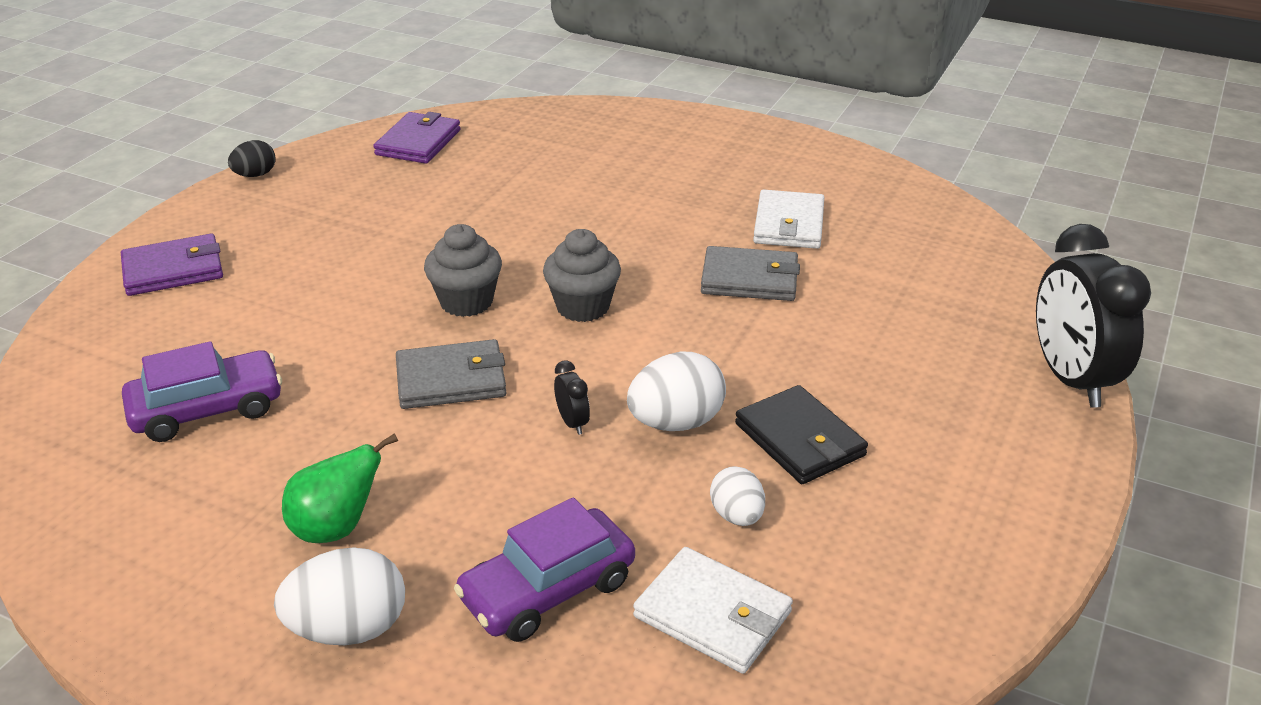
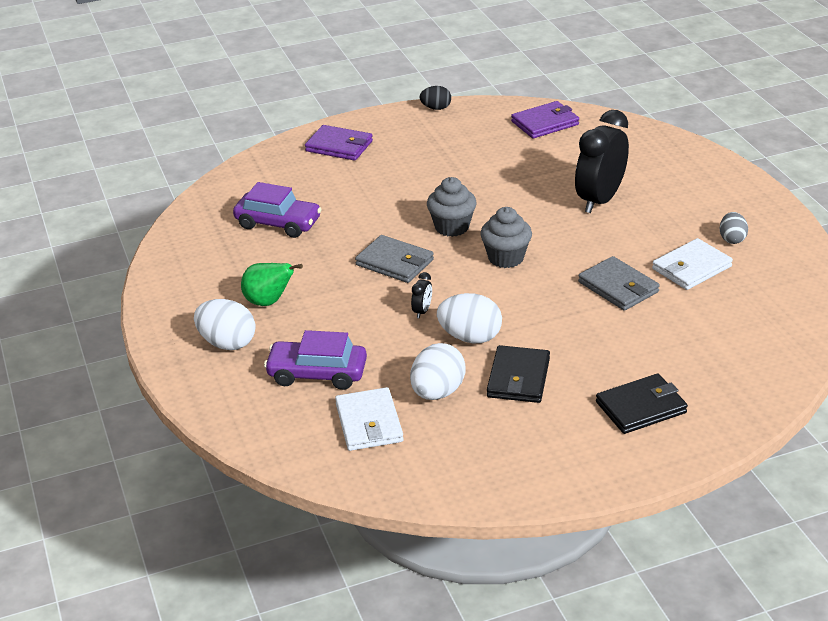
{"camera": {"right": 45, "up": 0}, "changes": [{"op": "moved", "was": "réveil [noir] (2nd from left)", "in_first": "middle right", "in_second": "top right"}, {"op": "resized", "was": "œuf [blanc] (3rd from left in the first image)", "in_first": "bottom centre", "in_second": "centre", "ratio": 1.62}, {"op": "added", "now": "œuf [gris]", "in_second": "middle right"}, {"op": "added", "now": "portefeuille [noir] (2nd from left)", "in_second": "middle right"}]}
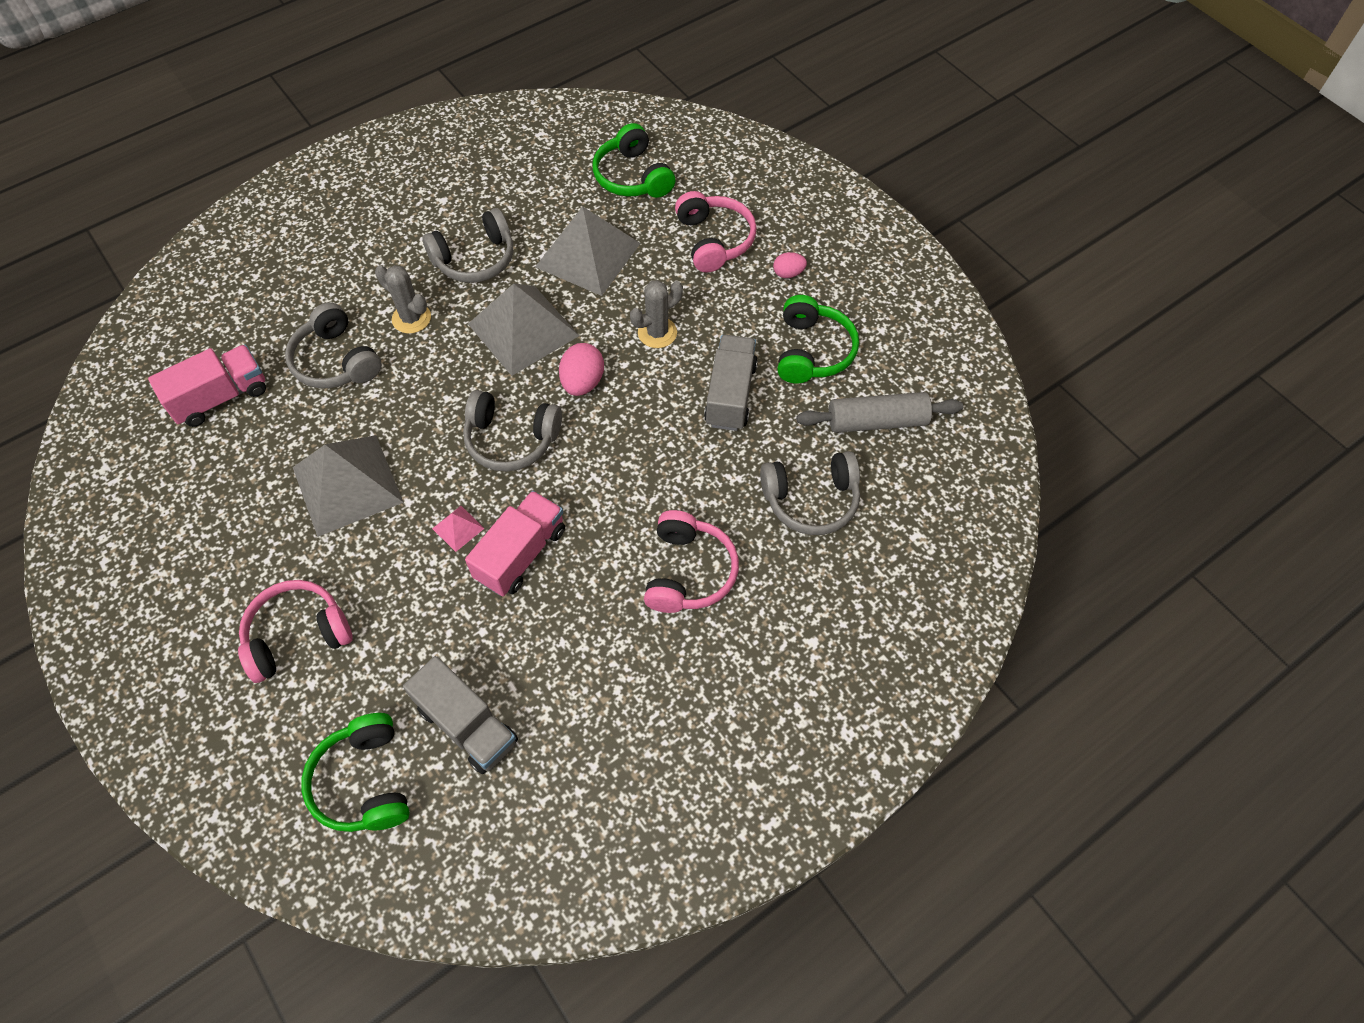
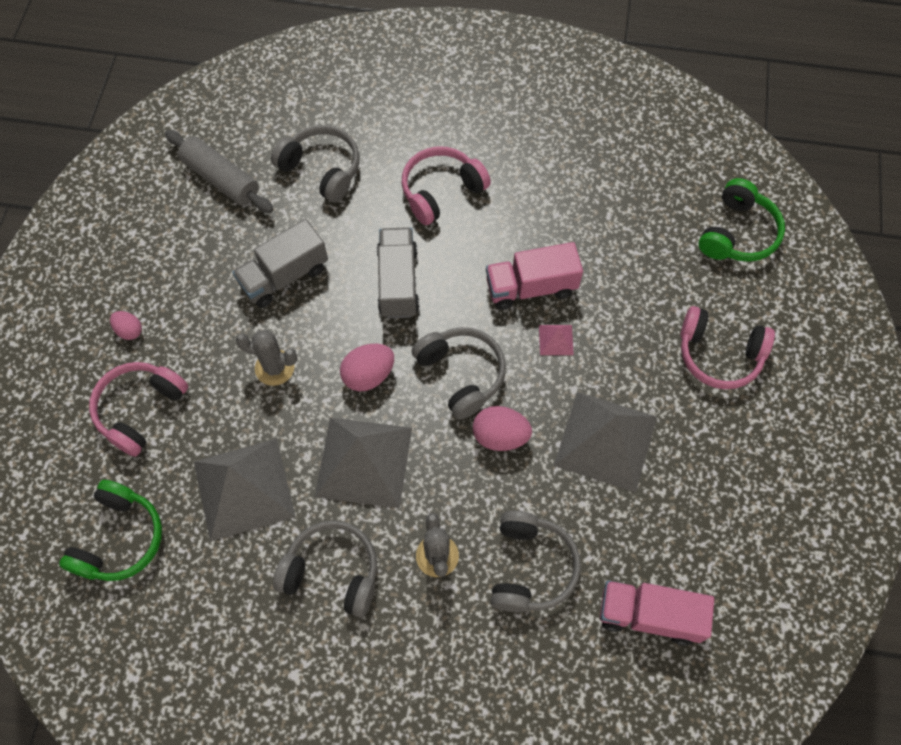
{"camera": {"right": -135, "up": 5}, "changes": [{"op": "removed", "was": "casque audio [vert] (3rd from left)", "in_first": "top centre"}, {"op": "moved", "was": "camion [gris] (1st from left in the first image)", "now": "camion [gris] (2nd from left)", "in_first": "bottom centre", "in_second": "centre"}, {"op": "added", "now": "œuf [rose] (3rd from left)", "in_second": "centre"}]}
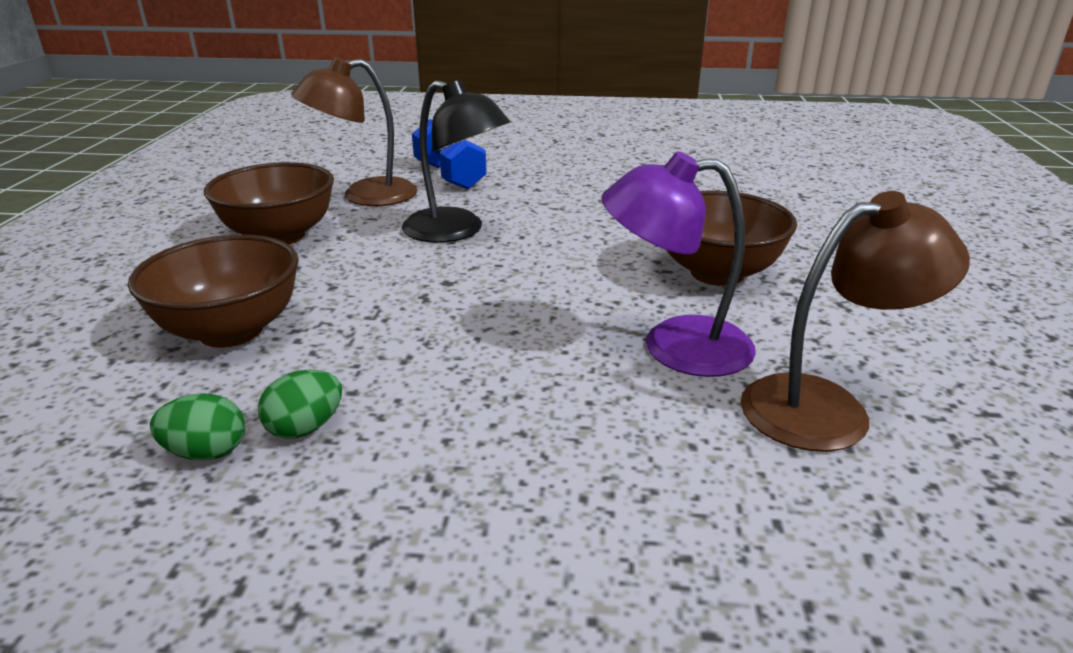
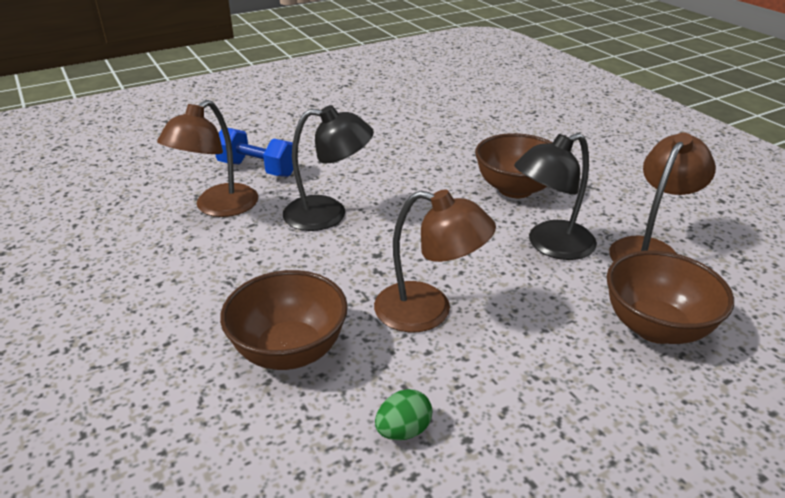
{"camera": {"right": -35, "up": 5}, "changes": [{"op": "recoloured", "was": "lampe [violet]", "now": "lampe [noir] (2nd from left)", "in_first": "centre", "in_second": "middle right"}, {"op": "moved", "was": "bol [marron] (2nd from left in the first image)", "now": "bol [marron] (3rd from left)", "in_first": "top left", "in_second": "middle right"}, {"op": "removed", "was": "œuf [vert] (2nd from left)", "in_first": "middle left"}, {"op": "added", "now": "lampe [marron] (2nd from left)", "in_second": "centre"}]}
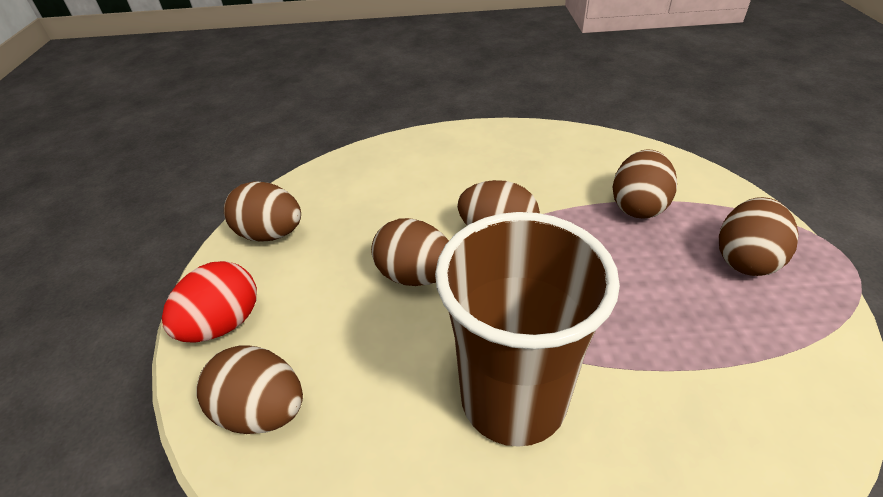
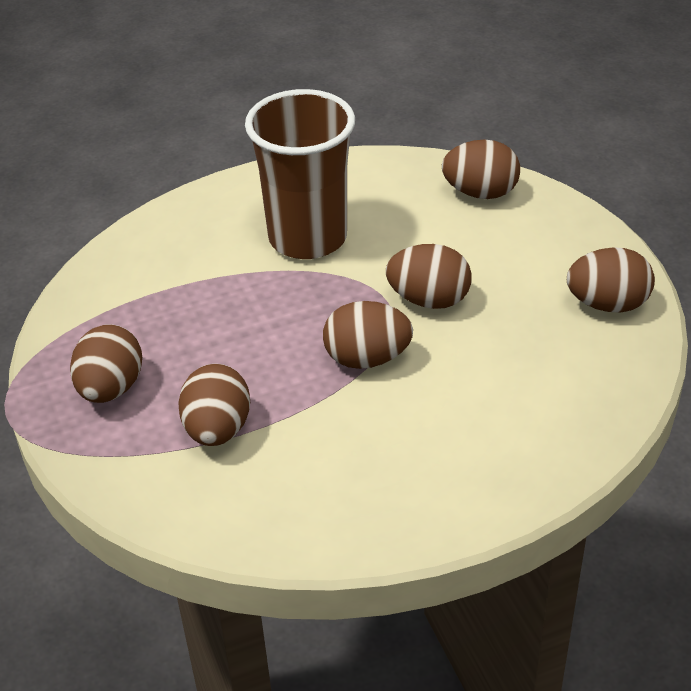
{"camera": {"right": 160, "up": 0}, "changes": [{"op": "removed", "was": "œuf [rouge]", "in_first": "middle left"}]}
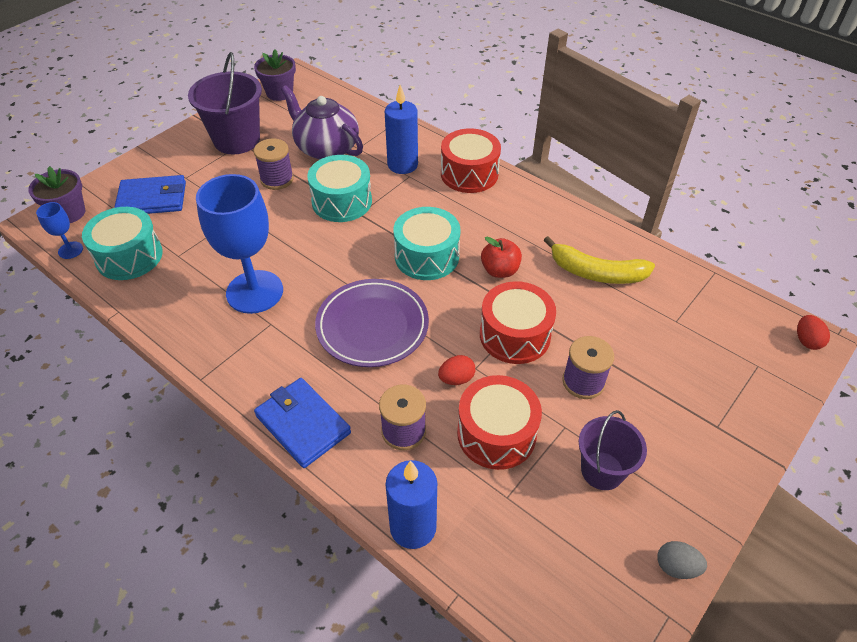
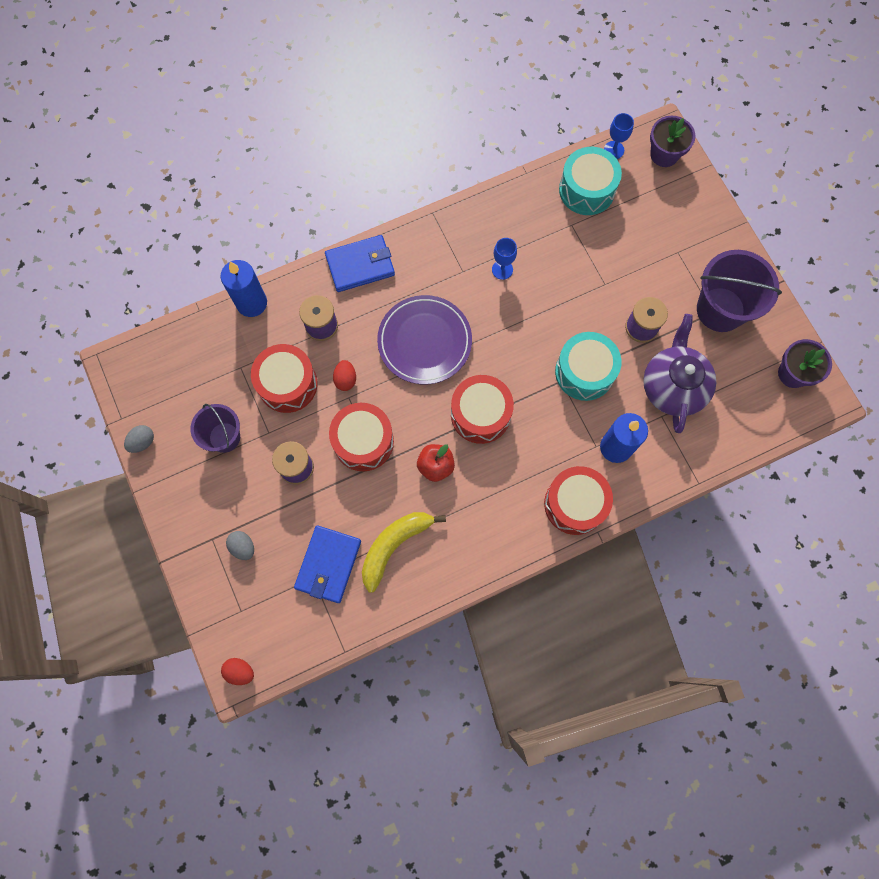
{"camera": {"right": 115, "up": 25}, "changes": [{"op": "turned", "was": "théière [violet]", "in_first": "top centre", "in_second": "middle right", "clockwise": -60}, {"op": "resized", "was": "verre à pied [bleu] (2nd from left in the first image)", "in_first": "middle left", "in_second": "top centre", "ratio": 0.44}, {"op": "moved", "was": "portefeuille [bleu] (1st from left)", "in_first": "top left", "in_second": "centre"}, {"op": "recoloured", "was": "tambour [turquoise] (3rd from left)", "now": "tambour [rouge] (3rd from left)", "in_first": "centre", "in_second": "centre"}, {"op": "added", "now": "œuf [gris] (2nd from left)", "in_second": "middle left"}]}
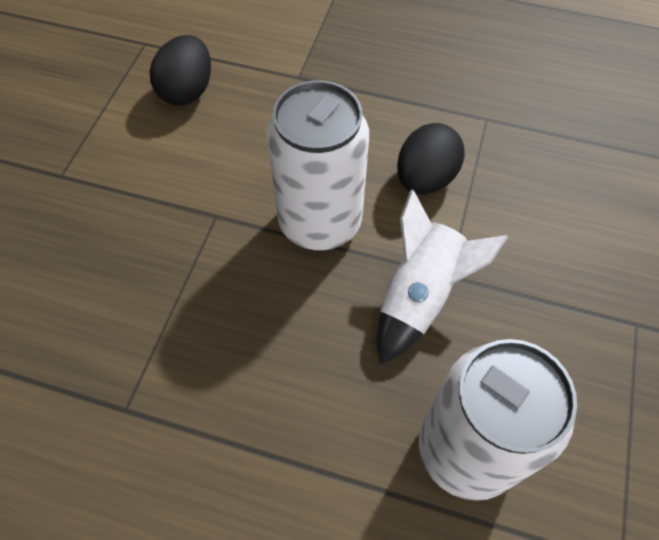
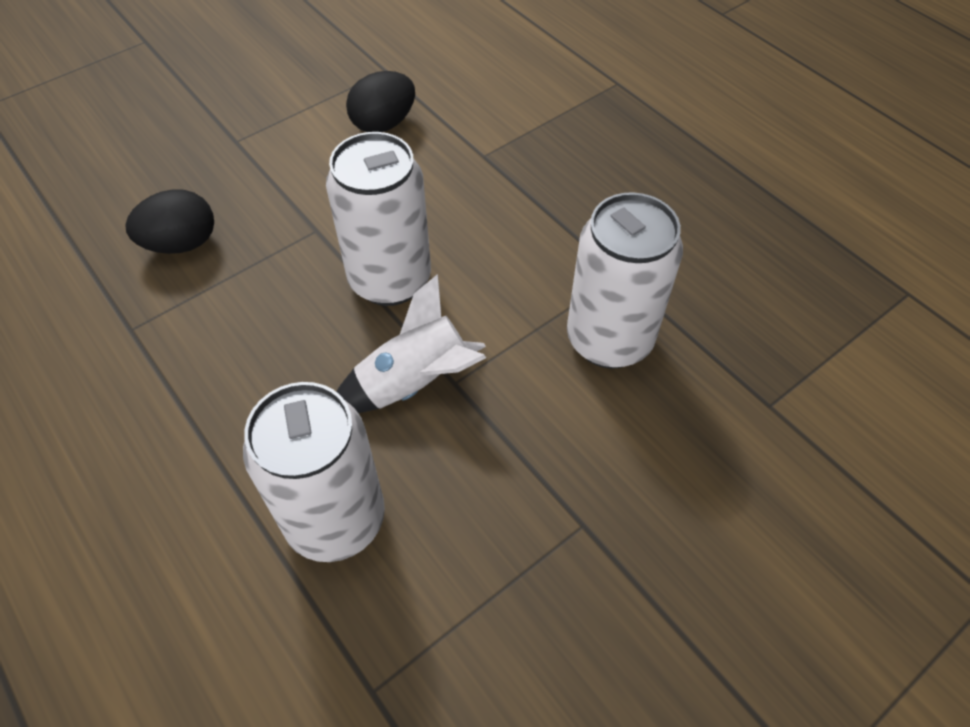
{"camera": {"right": 35, "up": -5}, "changes": [{"op": "moved", "was": "œuf [noir] (2nd from left in the first image)", "now": "œuf [noir] (1st from left)", "in_first": "top centre", "in_second": "top left"}, {"op": "added", "now": "canette [blanc] (3rd from left)", "in_second": "centre"}]}
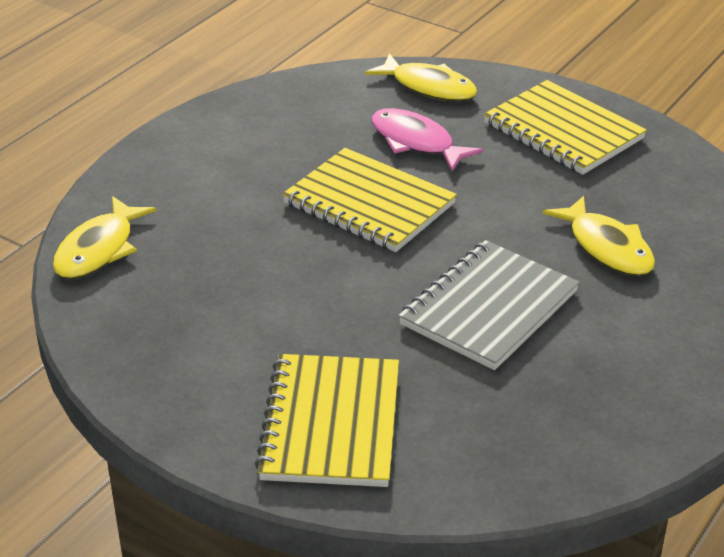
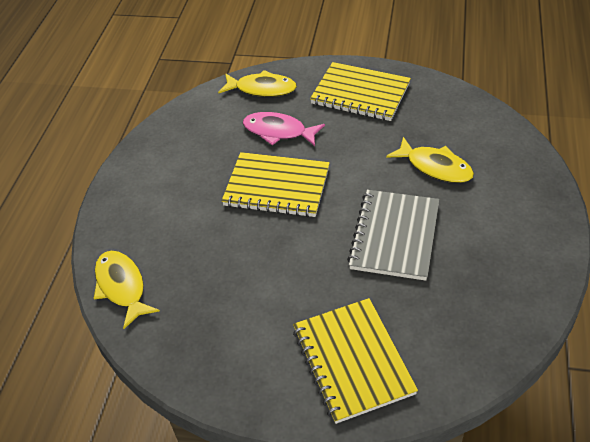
{"camera": {"right": -20, "up": 10}, "changes": [{"op": "turned", "was": "poisson [jaune] (1st from left)", "in_first": "middle left", "in_second": "middle left", "clockwise": 150}]}
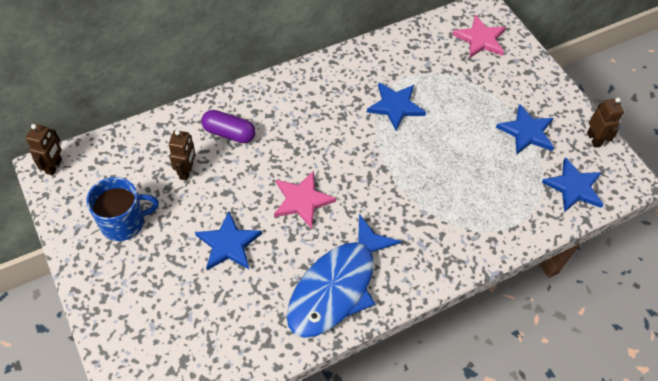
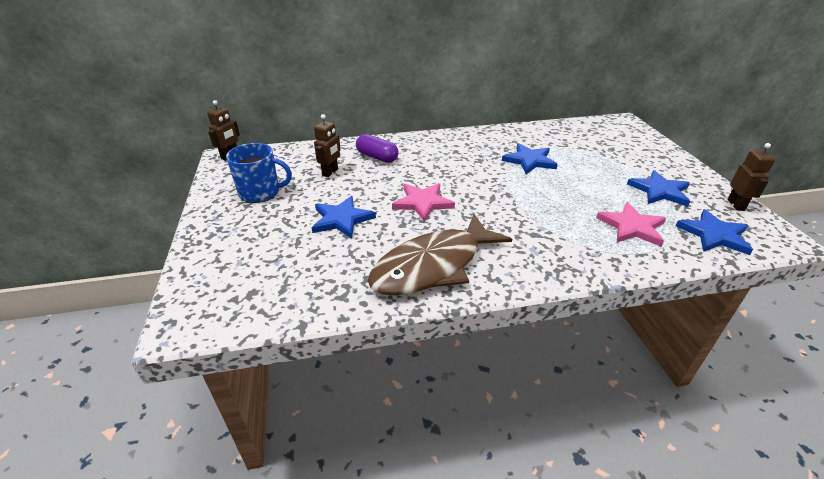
{"camera": {"right": 20, "up": -20}, "changes": [{"op": "moved", "was": "étoile [rose] (2nd from left)", "in_first": "top right", "in_second": "middle right"}, {"op": "recoloured", "was": "poisson [bleu]", "now": "poisson [marron]", "in_first": "bottom centre", "in_second": "centre"}]}
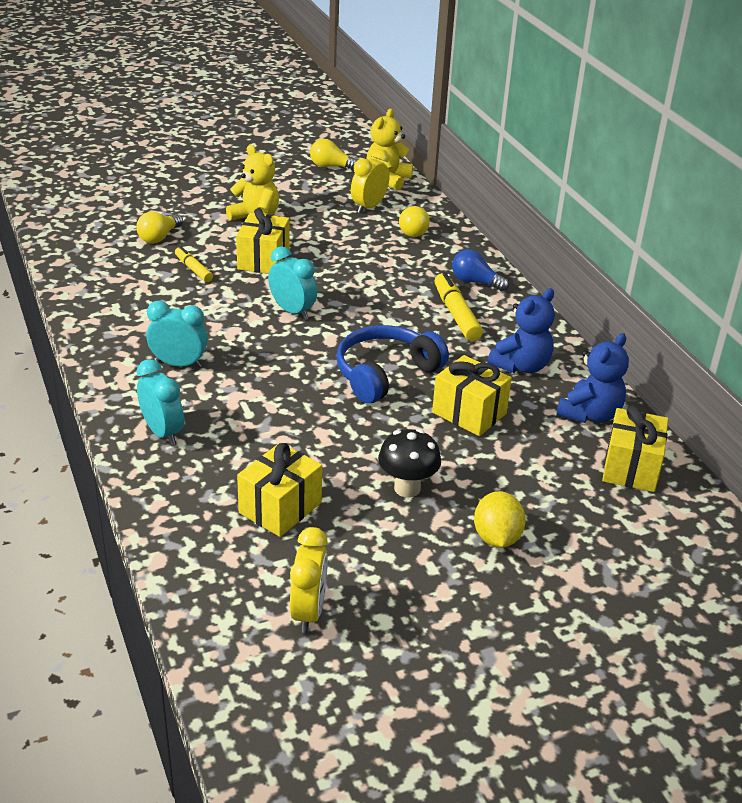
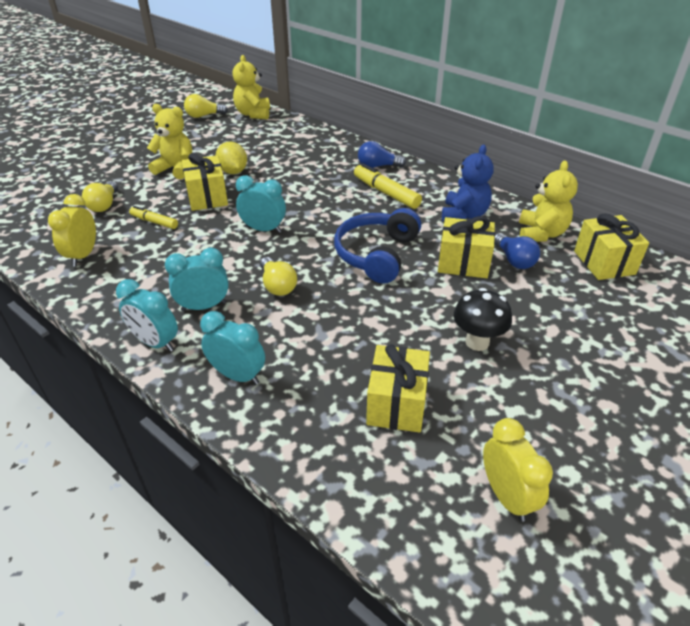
{"camera": {"right": -25, "up": 5}, "changes": [{"op": "moved", "was": "réveil [jaune] (2nd from left in the first image)", "now": "réveil [jaune] (1st from left)", "in_first": "top centre", "in_second": "middle left"}, {"op": "moved", "was": "ampoule [jaune] (3rd from left)", "in_first": "top centre", "in_second": "centre"}, {"op": "recoloured", "was": "ours en peluche [bleu] (2nd from left)", "now": "ours en peluche [jaune] (3rd from left)", "in_first": "middle right", "in_second": "top right"}, {"op": "moved", "was": "citron [jaune]", "in_first": "middle right", "in_second": "top centre"}, {"op": "added", "now": "ampoule [bleu] (2nd from left)", "in_second": "middle right"}, {"op": "added", "now": "réveil [turquoise] (1st from left)", "in_second": "middle left"}]}
